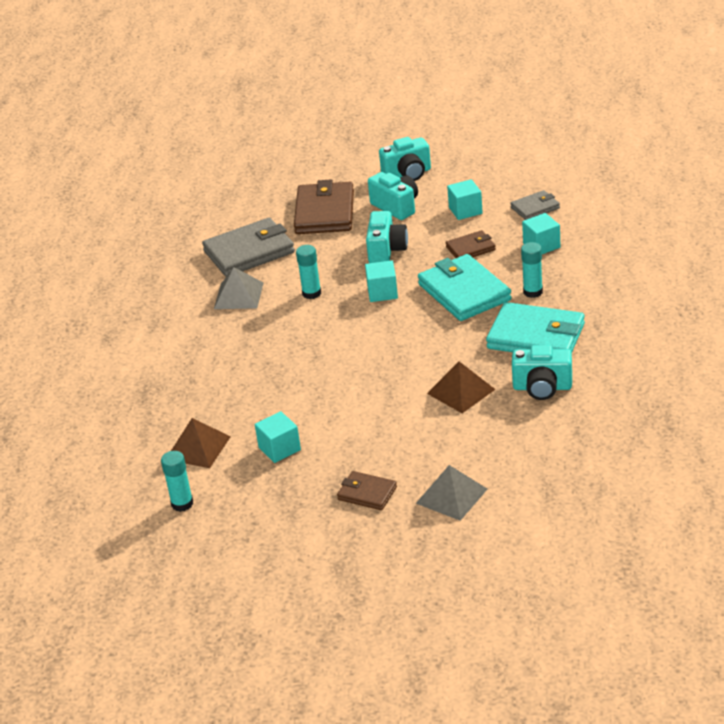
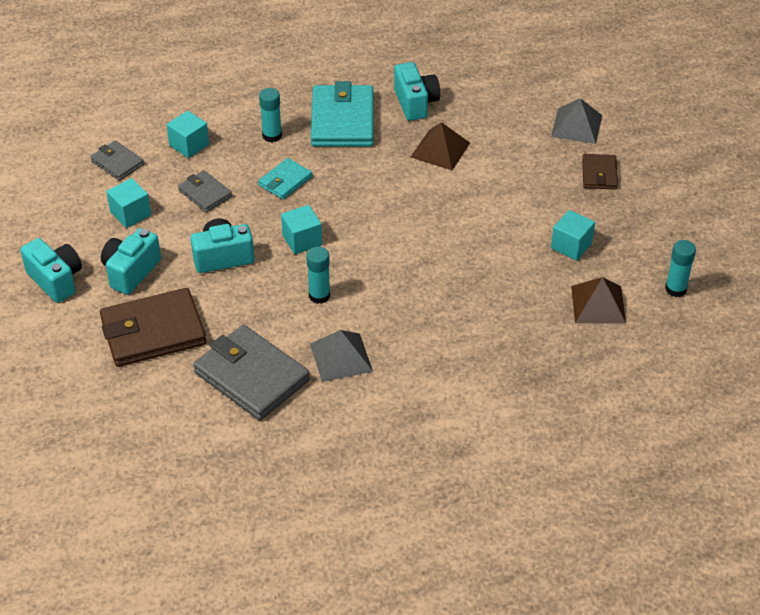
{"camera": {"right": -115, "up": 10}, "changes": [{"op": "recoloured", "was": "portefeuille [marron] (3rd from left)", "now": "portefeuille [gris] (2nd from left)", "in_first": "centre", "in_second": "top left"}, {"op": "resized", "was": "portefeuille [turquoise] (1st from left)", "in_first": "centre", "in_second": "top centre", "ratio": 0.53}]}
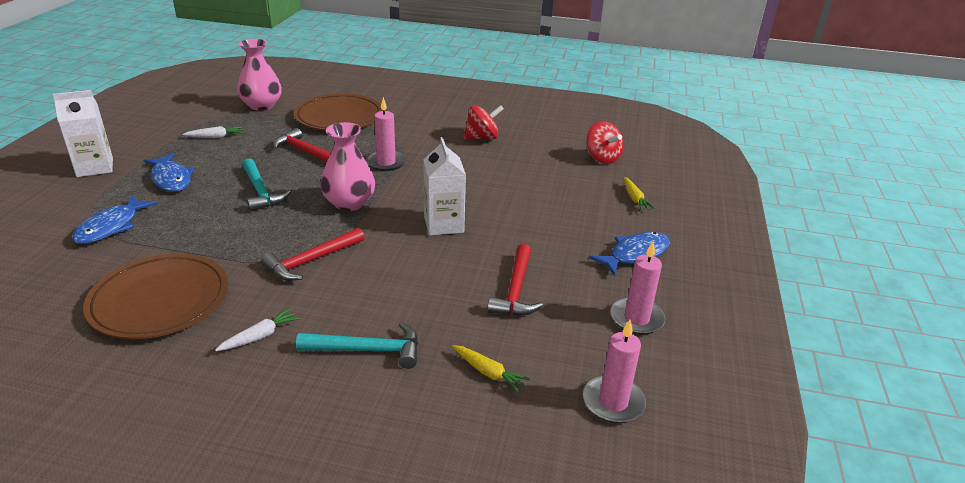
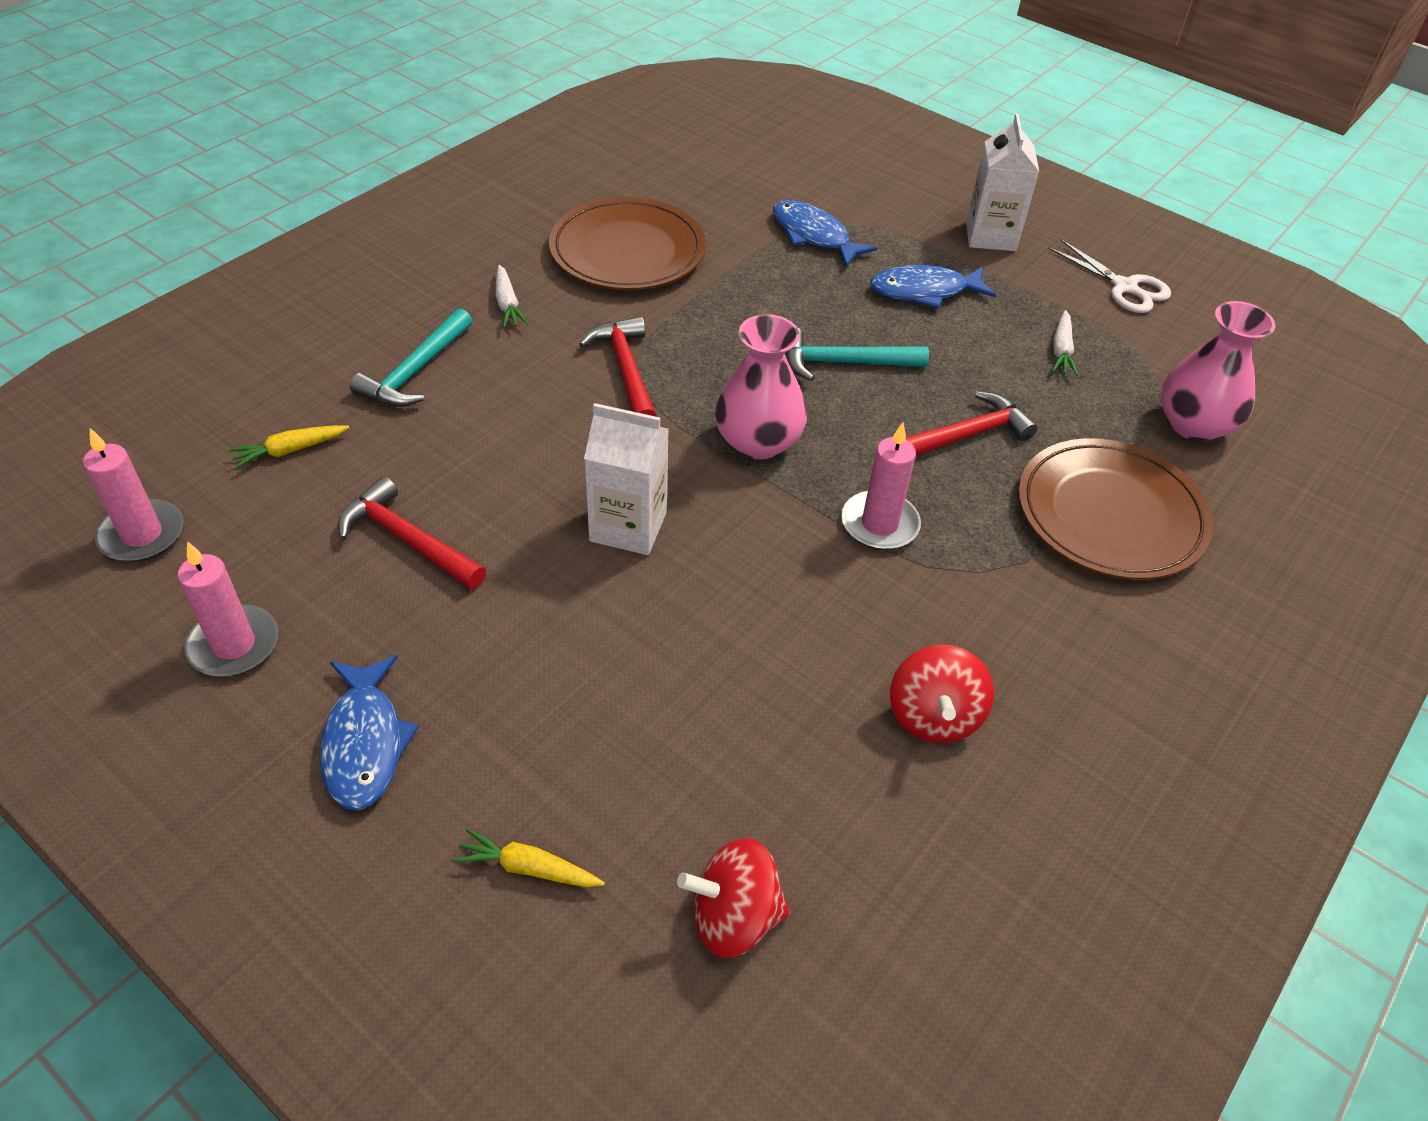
{"camera": {"right": 115, "up": 15}, "changes": [{"op": "added", "now": "ciseaux [blanc]", "in_second": "top right"}]}
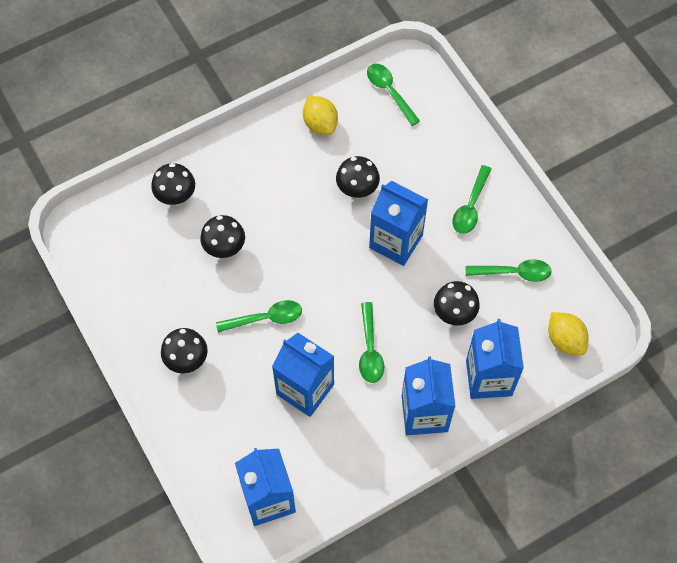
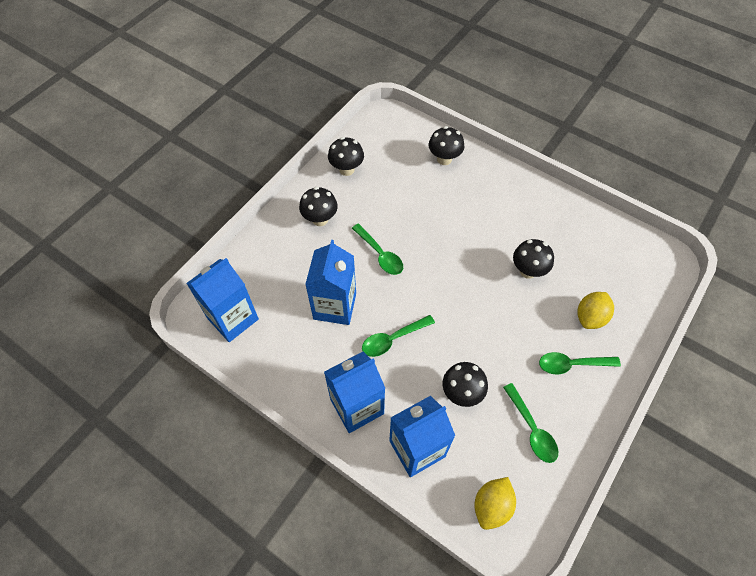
{"camera": {"right": 65, "up": -5}, "changes": [{"op": "removed", "was": "cuillère [vert] (3rd from left)", "in_first": "top centre"}, {"op": "moved", "was": "citron [jaune] (1st from left in the first image)", "now": "citron [jaune] (2nd from left)", "in_first": "top centre", "in_second": "middle right"}, {"op": "removed", "was": "brique de lait [bleu] (3rd from left)", "in_first": "centre"}, {"op": "moved", "was": "champignon [noir] (3rd from left in the first image)", "now": "champignon [noir] (2nd from left)", "in_first": "middle left", "in_second": "top centre"}]}
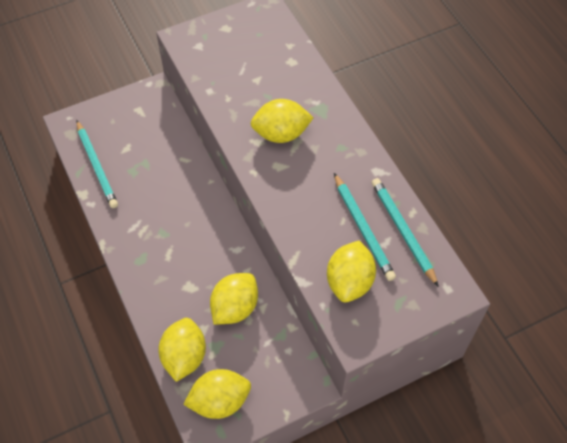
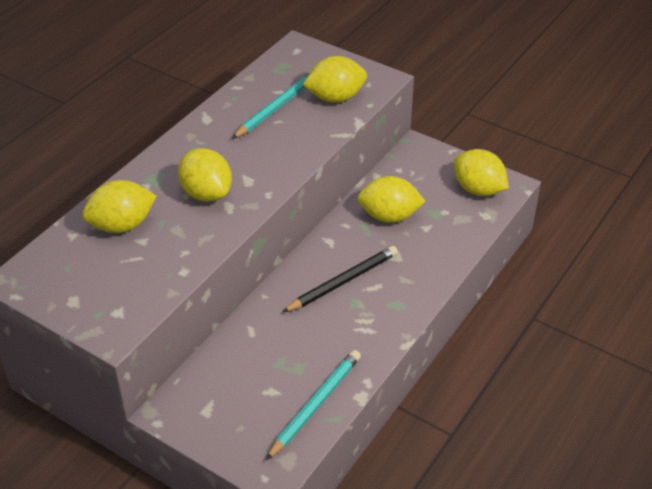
{"camera": {"right": -120, "up": -15}, "changes": [{"op": "removed", "was": "crayon [turquoise] (3rd from left)", "in_first": "middle right"}, {"op": "moved", "was": "citron [jaune] (1st from left)", "in_first": "bottom left", "in_second": "middle left"}, {"op": "added", "now": "crayon [noir]", "in_second": "centre"}]}
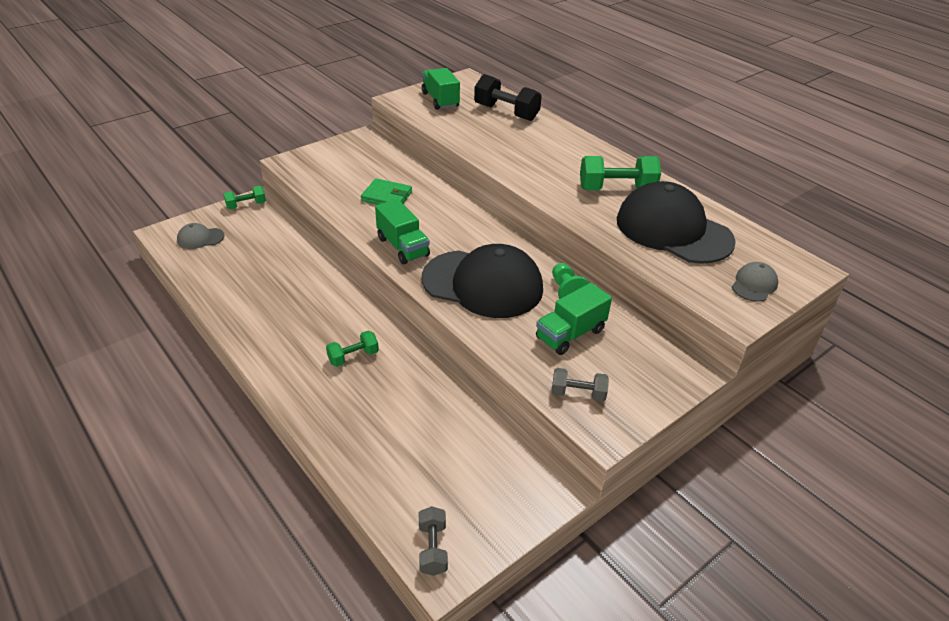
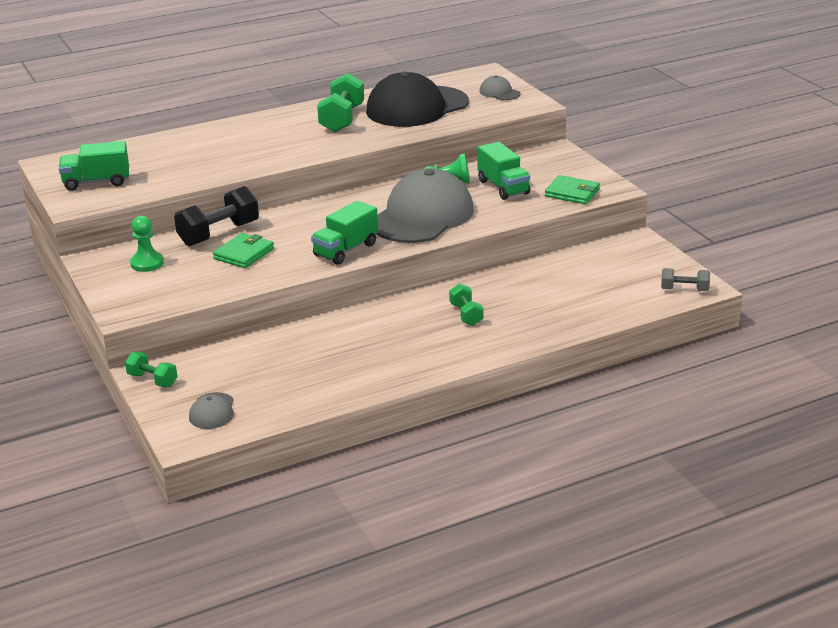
{"camera": {"right": -75, "up": -10}, "changes": [{"op": "moved", "was": "haltère [noir]", "in_first": "top centre", "in_second": "middle left"}, {"op": "turned", "was": "haltère [vert] (1st from left)", "in_first": "top left", "in_second": "middle left", "clockwise": -45}, {"op": "turned", "was": "camion [vert] (1st from left in the first image)", "in_first": "centre", "in_second": "centre", "clockwise": 150}, {"op": "recoloured", "was": "casquette [noir] (1st from left)", "now": "casquette [gris] (2nd from left)", "in_first": "centre", "in_second": "top centre"}, {"op": "replaced", "was": "haltère [gris] (2nd from left)", "now": "portefeuille [vert] (2nd from left)", "in_first": "centre", "in_second": "top right"}, {"op": "added", "now": "pion [vert] (1st from left)", "in_second": "middle left"}]}
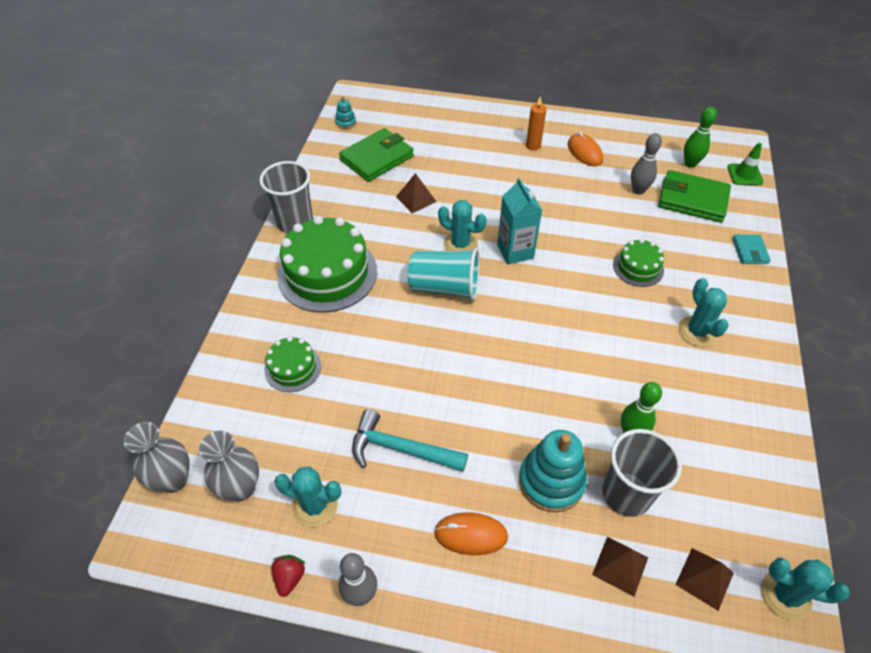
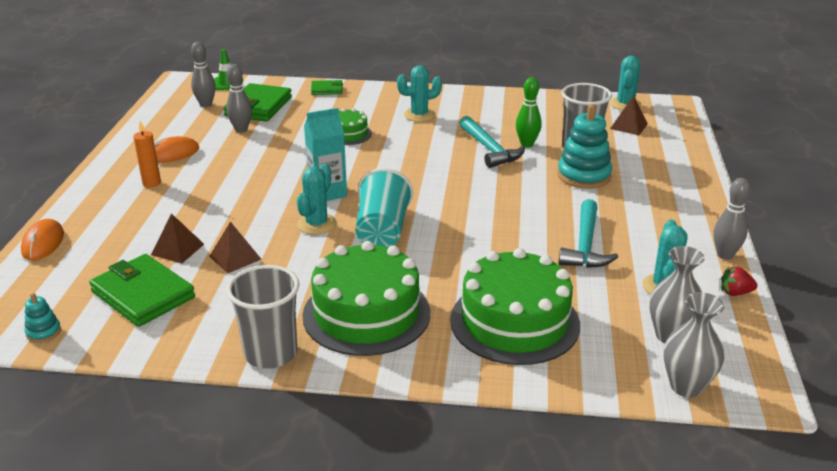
{"camera": {"right": -95, "up": -20}, "changes": [{"op": "recoloured", "was": "quille [vert] (2nd from left)", "now": "quille [gris] (1st from left)", "in_first": "top right", "in_second": "top left"}, {"op": "recoloured", "was": "portefeuille [turquoise]", "now": "portefeuille [vert] (3rd from left)", "in_first": "middle right", "in_second": "top centre"}, {"op": "resized", "was": "gâteau [vert] (1st from left in the first image)", "in_first": "centre", "in_second": "centre", "ratio": 1.97}, {"op": "moved", "was": "souris [orange] (1st from left)", "in_first": "bottom centre", "in_second": "middle left"}, {"op": "moved", "was": "pyramide [marron] (2nd from left in the first image)", "now": "pyramide [marron] (1st from left)", "in_first": "bottom right", "in_second": "middle left"}, {"op": "added", "now": "marteau [turquoise] (1st from left)", "in_second": "top centre"}]}
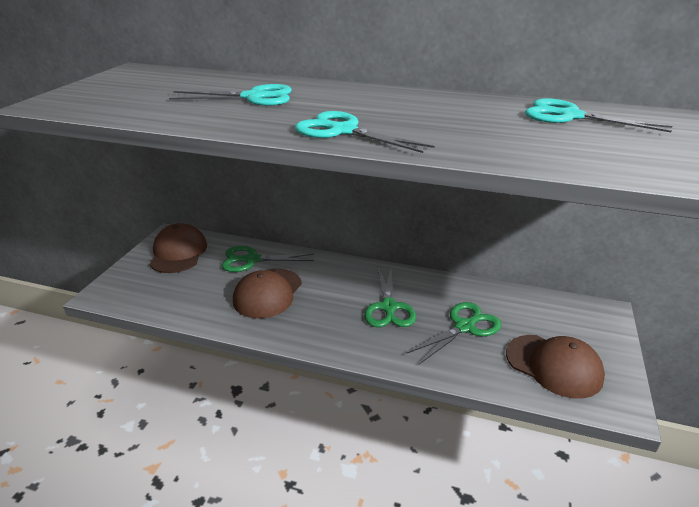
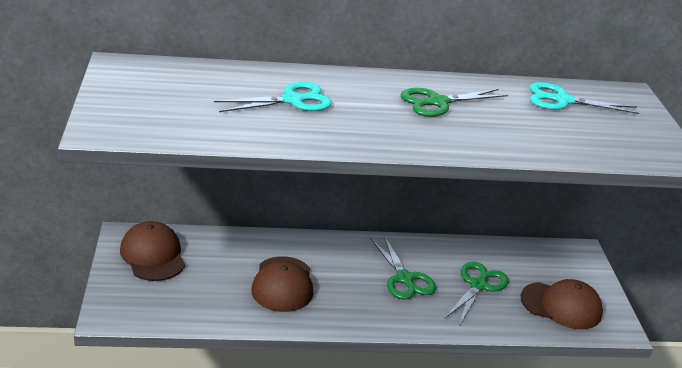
{"camera": {"right": -25, "up": 0}, "changes": [{"op": "removed", "was": "ciseaux [turquoise] (2nd from left)", "in_first": "top centre"}, {"op": "moved", "was": "ciseaux [vert] (1st from left in the first image)", "now": "ciseaux [vert] (2nd from left)", "in_first": "centre", "in_second": "top centre"}]}
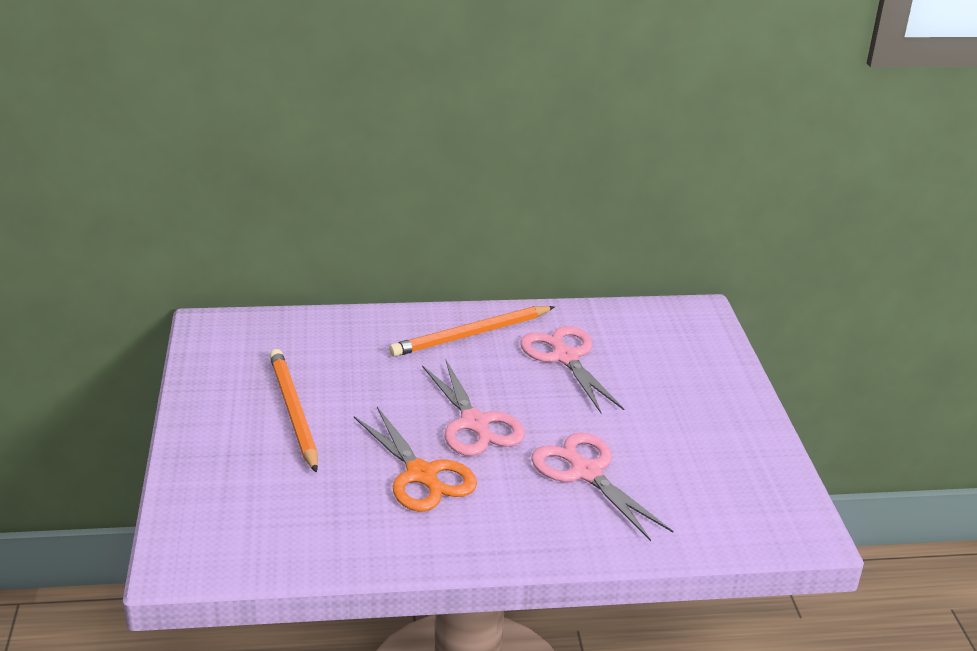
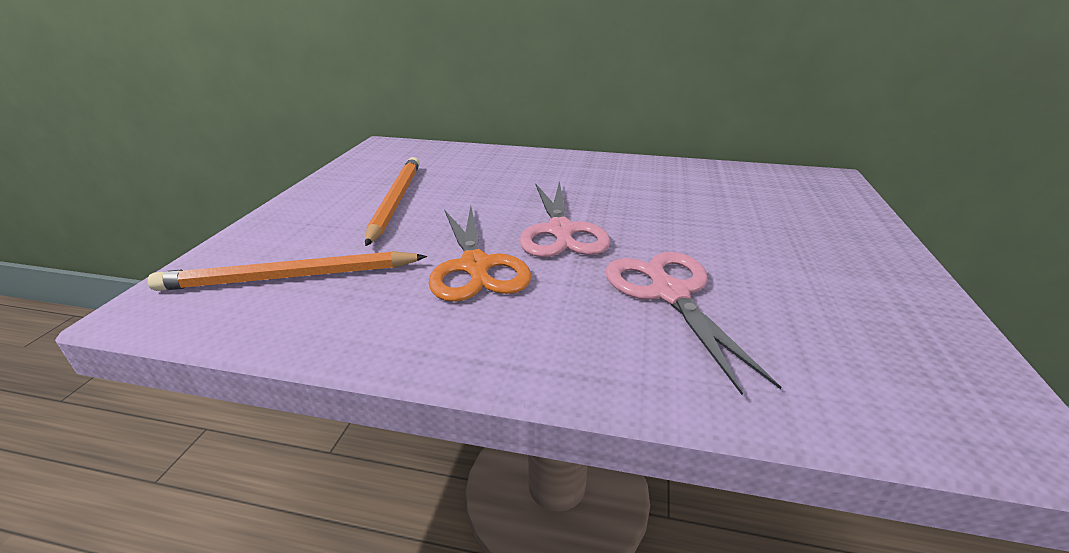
{"camera": {"right": 20, "up": 0}, "changes": [{"op": "moved", "was": "crayon [orange] (2nd from left in the first image)", "now": "crayon [orange] (1st from left)", "in_first": "centre", "in_second": "middle left"}, {"op": "removed", "was": "ciseaux [rose] (2nd from left)", "in_first": "centre"}]}
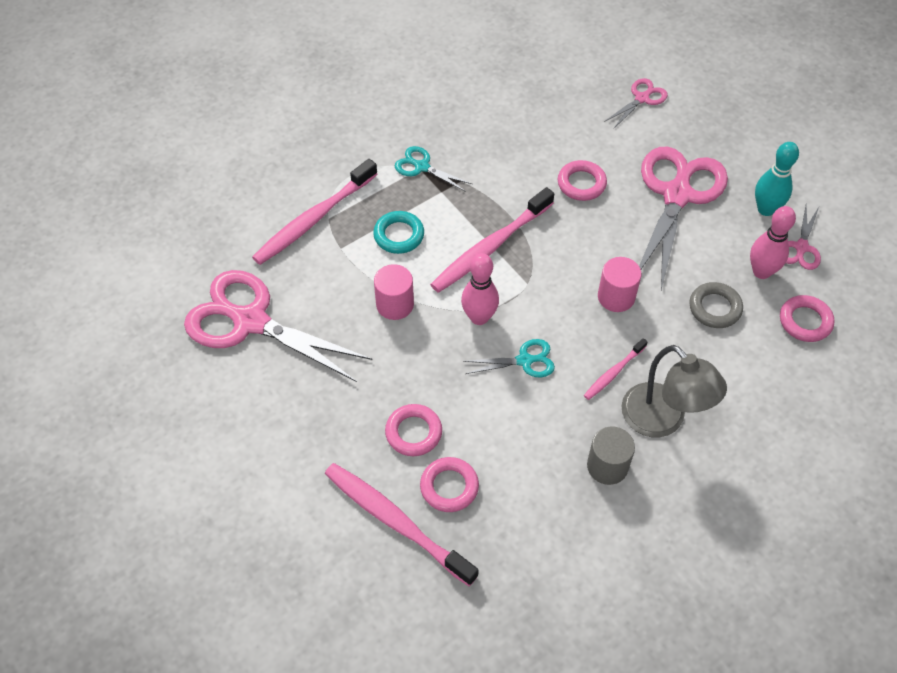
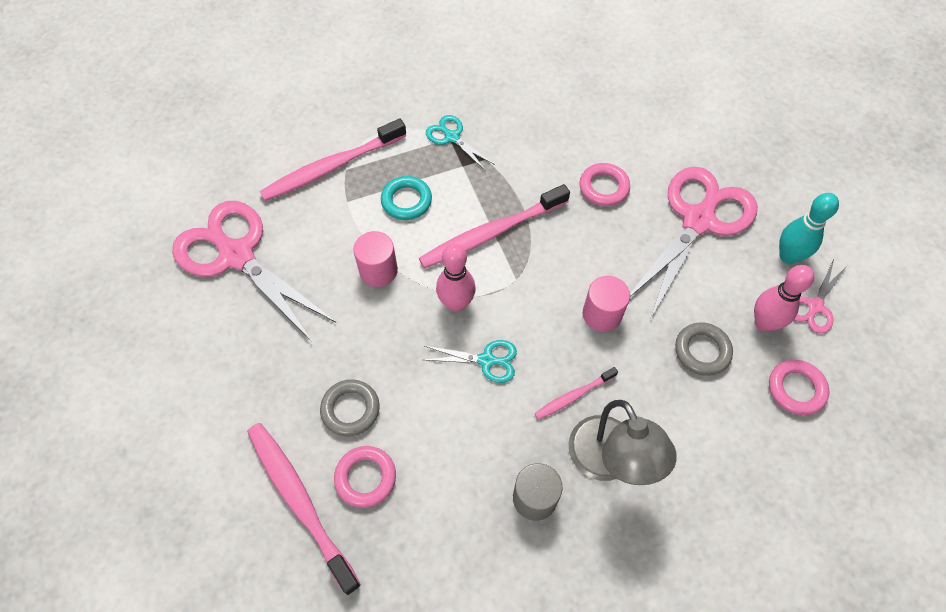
{"camera": {"right": 15, "up": 5}, "changes": [{"op": "removed", "was": "ciseaux [rose] (2nd from left)", "in_first": "top right"}, {"op": "recoloured", "was": "anneau [rose] (1st from left)", "now": "anneau [gris] (1st from left)", "in_first": "centre", "in_second": "bottom centre"}]}
